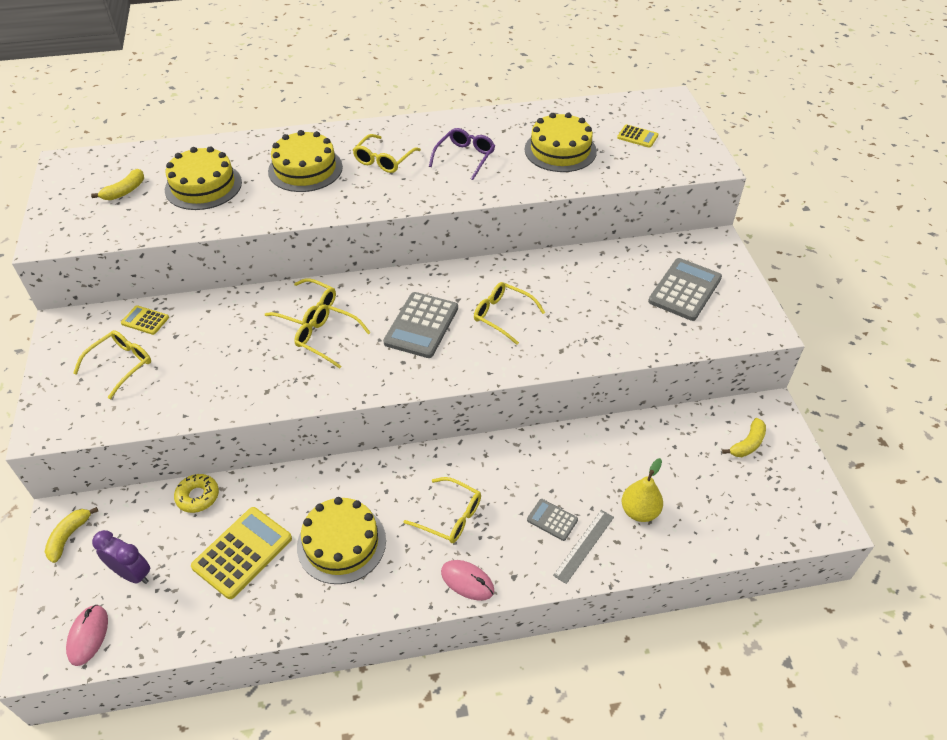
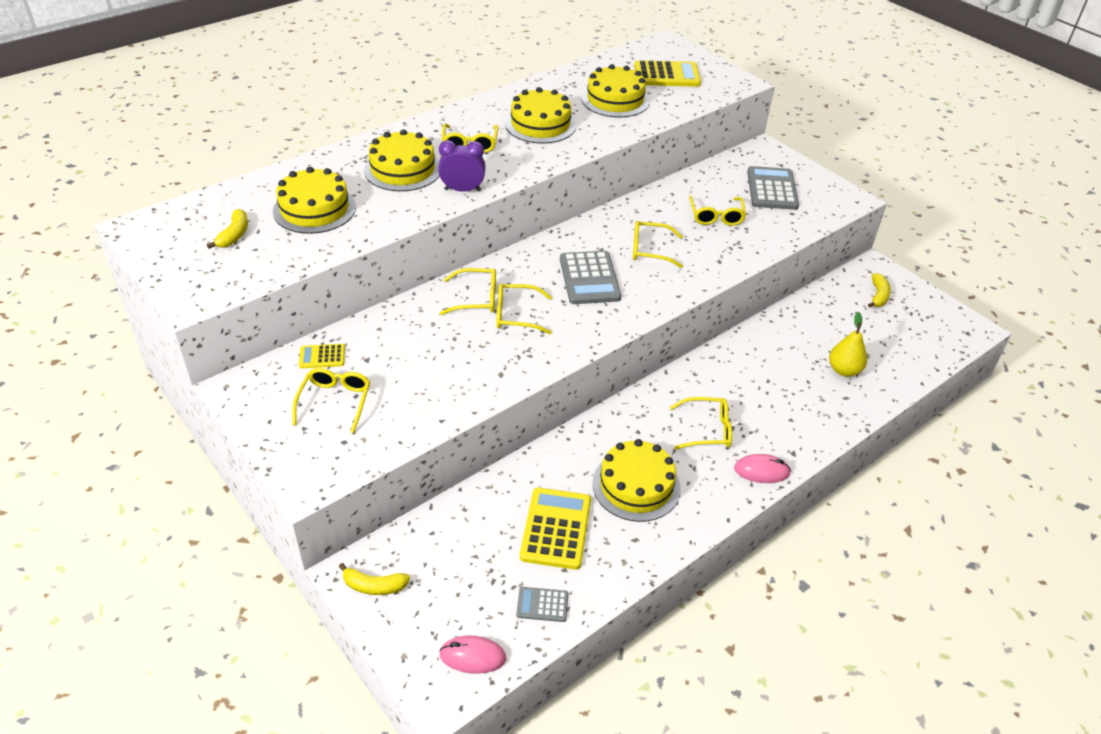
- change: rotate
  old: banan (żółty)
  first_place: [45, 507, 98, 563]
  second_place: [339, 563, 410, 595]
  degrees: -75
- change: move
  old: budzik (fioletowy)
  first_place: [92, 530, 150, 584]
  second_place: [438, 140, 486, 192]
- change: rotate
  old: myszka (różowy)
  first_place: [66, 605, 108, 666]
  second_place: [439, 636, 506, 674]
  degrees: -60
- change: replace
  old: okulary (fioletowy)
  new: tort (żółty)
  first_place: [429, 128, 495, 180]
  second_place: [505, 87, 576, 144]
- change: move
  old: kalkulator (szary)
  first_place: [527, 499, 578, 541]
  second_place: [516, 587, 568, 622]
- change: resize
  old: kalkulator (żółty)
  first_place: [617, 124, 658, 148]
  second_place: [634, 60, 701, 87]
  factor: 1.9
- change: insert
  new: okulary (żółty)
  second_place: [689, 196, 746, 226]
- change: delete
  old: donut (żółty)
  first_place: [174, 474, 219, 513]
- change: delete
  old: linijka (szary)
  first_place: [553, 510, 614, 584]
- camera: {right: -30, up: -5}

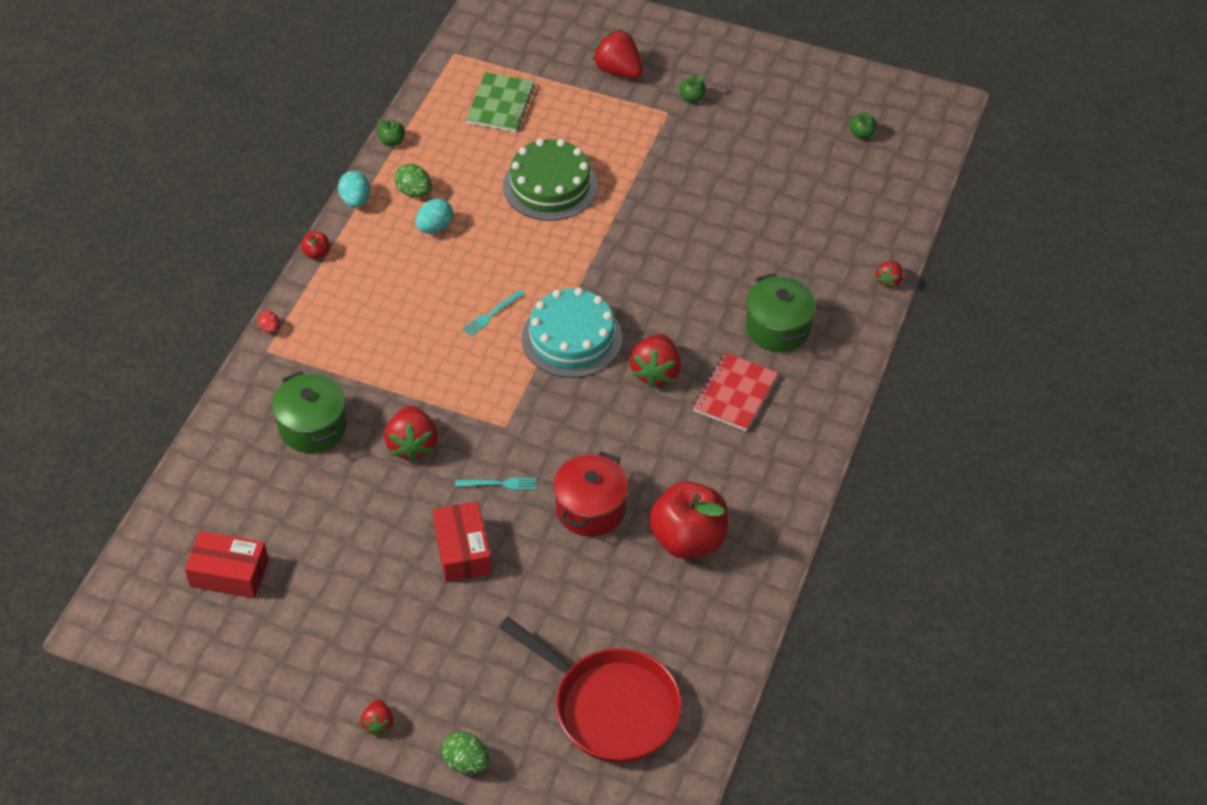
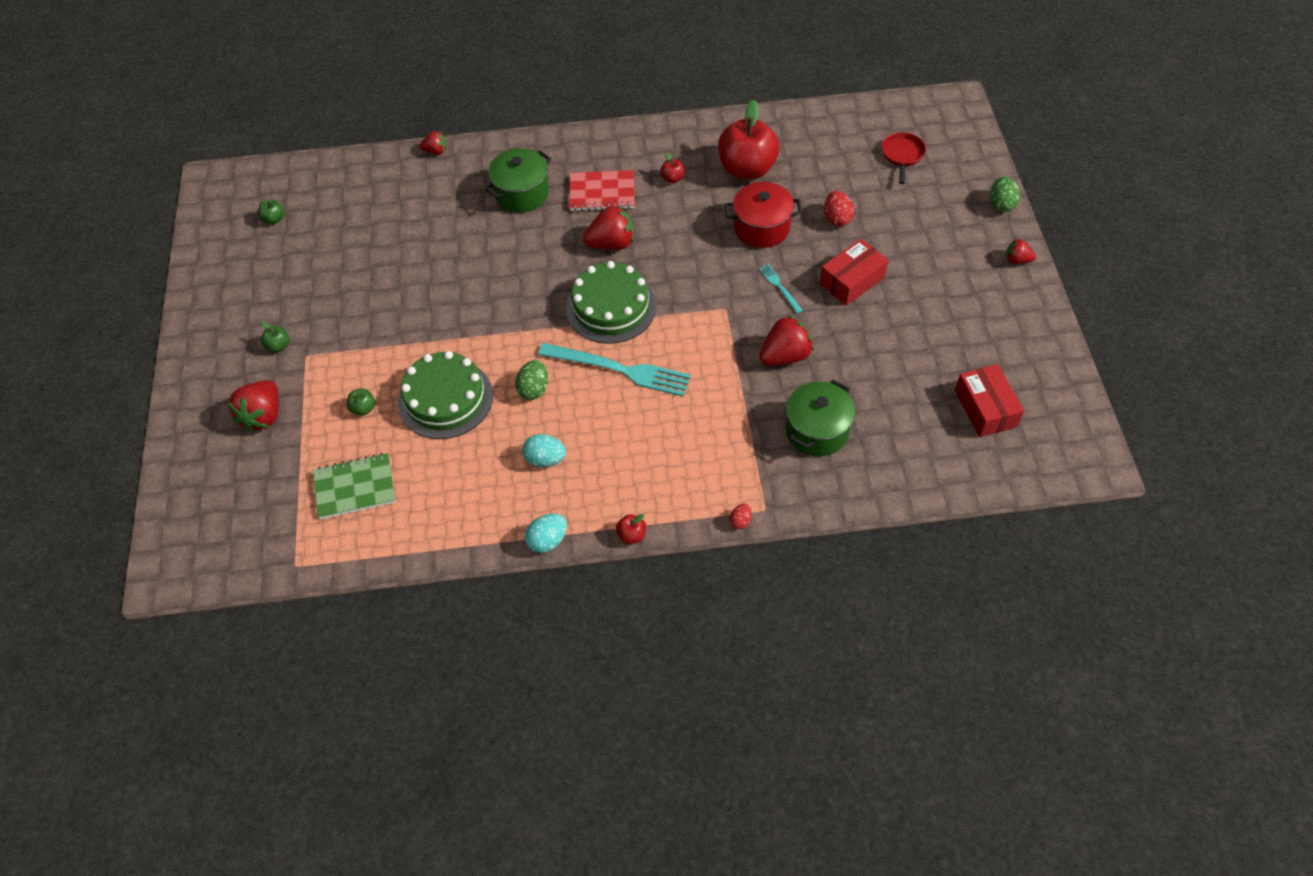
- change: move
  old: jabłko (zielony)
  first_place: [377, 119, 405, 146]
  second_place: [346, 388, 375, 416]
- change: move
  old: jajko (zielony)
  first_place: [395, 164, 432, 198]
  second_place: [515, 360, 548, 400]
- change: resize
  old: widelec (turkusowy)
  first_place: [462, 290, 525, 336]
  second_place: [538, 343, 691, 396]
  factor: 2.17
- change: recolor
  old: tort (turkusowy)
  new: tort (zielony)
  first_place: [522, 288, 622, 378]
  second_place: [566, 261, 656, 344]
- change: insert
  new: jabłko (czerwony)
  second_place: [660, 153, 685, 183]
- change: insert
  new: jajko (czerwony)
  second_place: [824, 191, 854, 227]
- change: resize
  old: patelnia (czerwony)
  first_place: [499, 617, 682, 763]
  second_place: [882, 132, 926, 184]
  factor: 0.49
- change: rotate
  old: truskawka (czerwony)
  first_place: [360, 699, 393, 736]
  second_place: [1006, 239, 1036, 264]
  degrees: -135
- camera: {right: -115, up: 5}

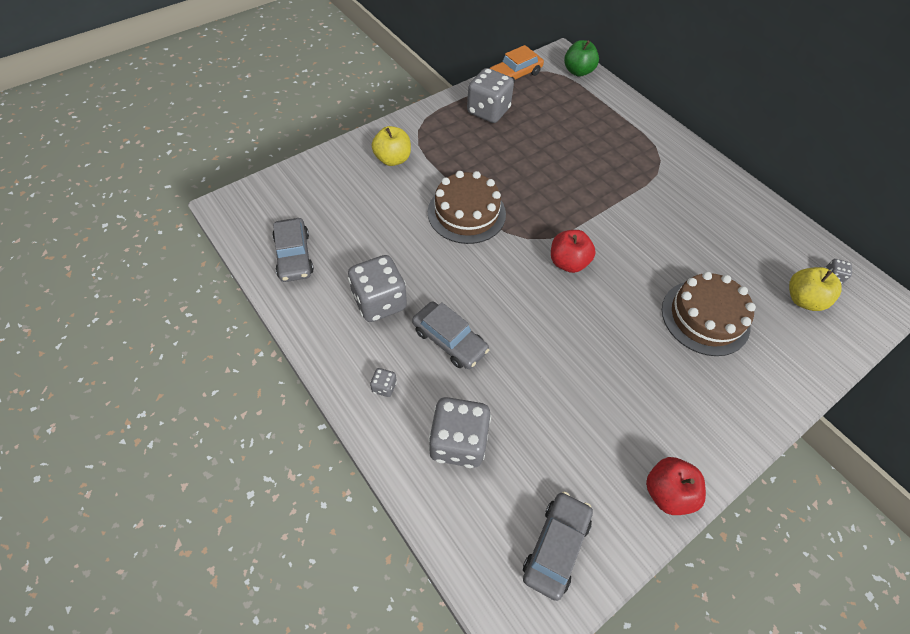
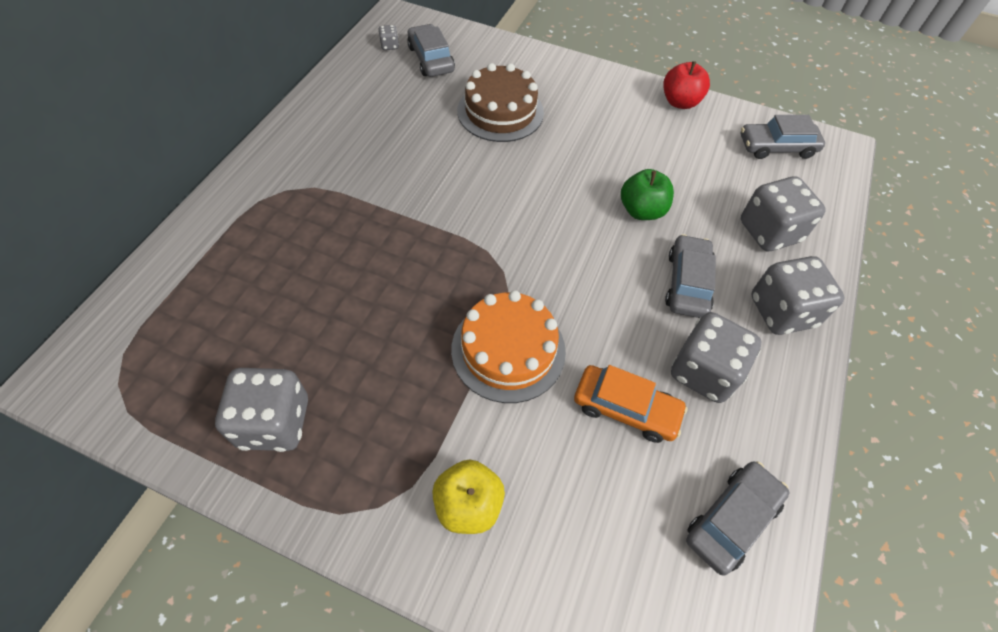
- change: replace
  old: jabłko (żółty)
  new: samochód (szary)
  first_place: [789, 267, 841, 311]
  second_place: [407, 24, 455, 77]
- change: recolor
  old: tort (brązowy)
  new: tort (pomarańczowy)
  first_place: [428, 171, 506, 244]
  second_place: [451, 290, 566, 403]
- change: move
  old: samochód (pomarańczowy)
  first_place: [490, 45, 544, 82]
  second_place: [574, 365, 688, 443]
- change: move
  old: jabłko (zielony)
  first_place: [564, 40, 599, 77]
  second_place: [621, 169, 674, 220]
- change: resize
  old: kostka do gry (szary)
  first_place: [370, 368, 397, 397]
  second_place: [751, 256, 844, 335]
  factor: 2.36
- change: delete
  old: jabłko (czerwony)
  first_place: [551, 230, 596, 273]
- camera: {right: -120, up: 0}

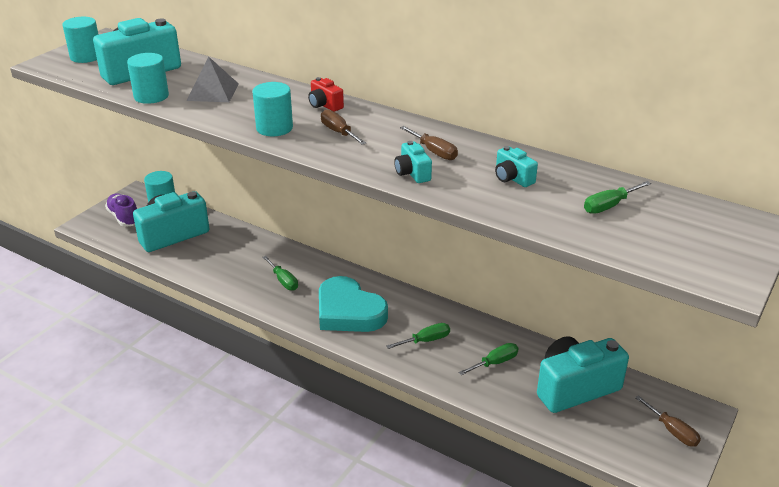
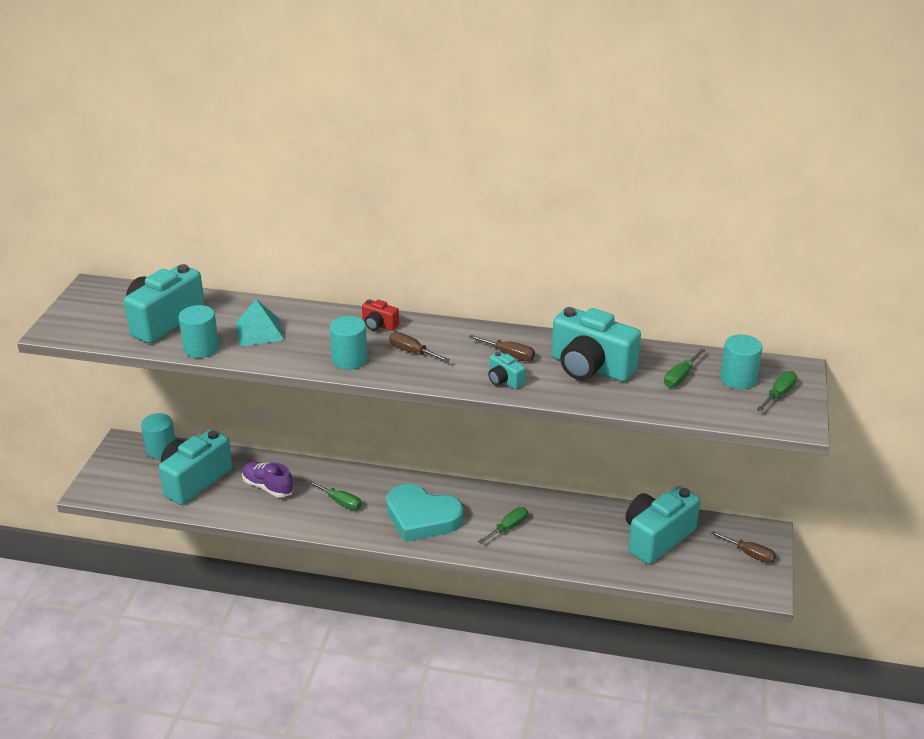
- change: recolor
  old: piramida (szary)
  new: piramida (turkusowy)
  first_place: [186, 57, 239, 102]
  second_place: [235, 299, 285, 346]
- change: move
  old: but (fioletowy)
  first_place: [105, 193, 137, 227]
  second_place: [242, 462, 294, 497]
- change: resize
  old: aparat fotograficzny (turkusowy)
  first_place: [495, 146, 538, 187]
  second_place: [551, 307, 641, 382]
  factor: 2.2
- change: move
  old: walec (turkusowy)
  first_place: [62, 17, 99, 63]
  second_place: [720, 335, 762, 389]
- change: move
  old: śrubokręt (zielony)
  first_place: [458, 343, 519, 375]
  second_place: [756, 371, 797, 412]
- camera: {right: -20, up: 0}

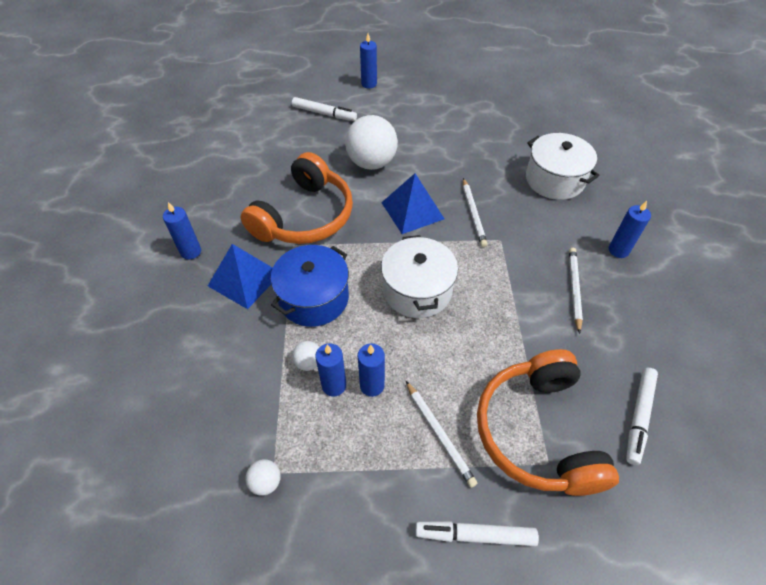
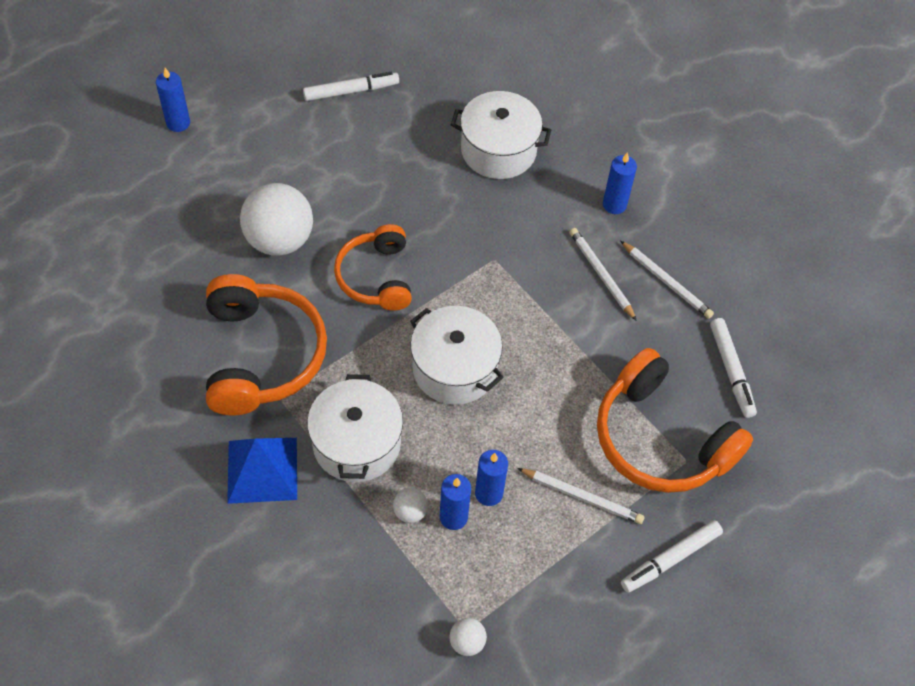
- change: move
  old: flamaster (biały)
  first_place: [292, 97, 357, 121]
  second_place: [303, 72, 399, 101]
- change: recolor
  old: garnek (niebieski)
  new: garnek (biały)
  first_place: [270, 245, 349, 327]
  second_place: [307, 374, 403, 482]
- change: replace
  old: piramida (niebieski)
  new: słuchawki (pomarańczowy)
  first_place: [381, 173, 444, 234]
  second_place: [334, 224, 412, 311]
- change: move
  old: ołówek (biały)
  first_place: [463, 178, 488, 247]
  second_place: [620, 241, 714, 319]
- change: delete
  old: świeca (niebieski)
  first_place: [163, 202, 201, 260]
- camera: {right: -40, up: 5}

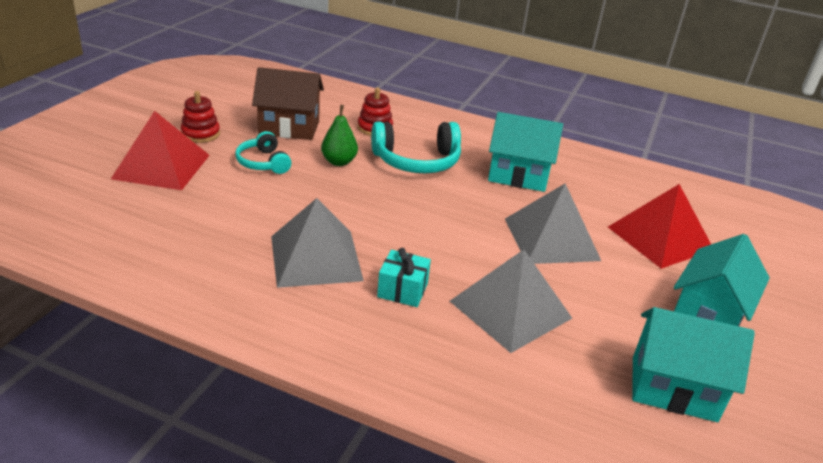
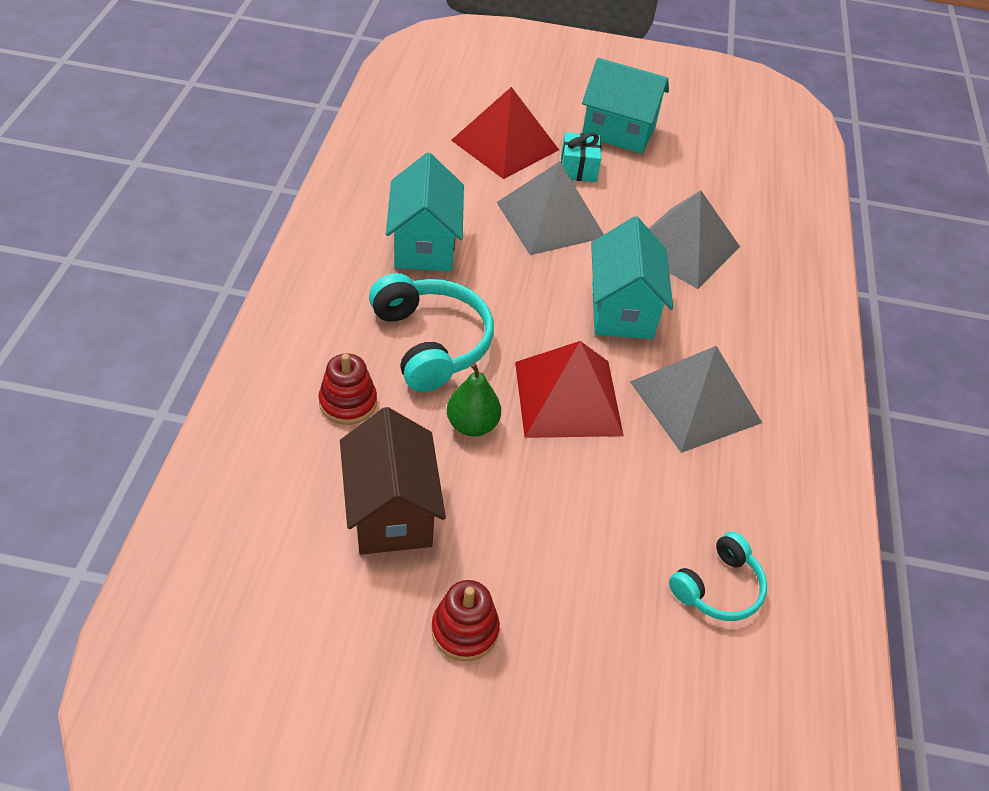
- change: move
  old: piramida (czerwony)
  first_place: [111, 111, 210, 190]
  second_place: [515, 341, 624, 438]
- change: move
  old: prezent (turkusowy)
  first_place: [377, 248, 431, 307]
  second_place: [561, 132, 602, 182]
- change: move
  old: domek (turkusowy)
  first_place: [632, 307, 755, 422]
  second_place: [591, 216, 673, 339]
- change: move
  old: słuchawki (turkusowy)
  first_place: [235, 131, 292, 174]
  second_place: [669, 532, 767, 621]
- camera: {right: -105, up: 15}

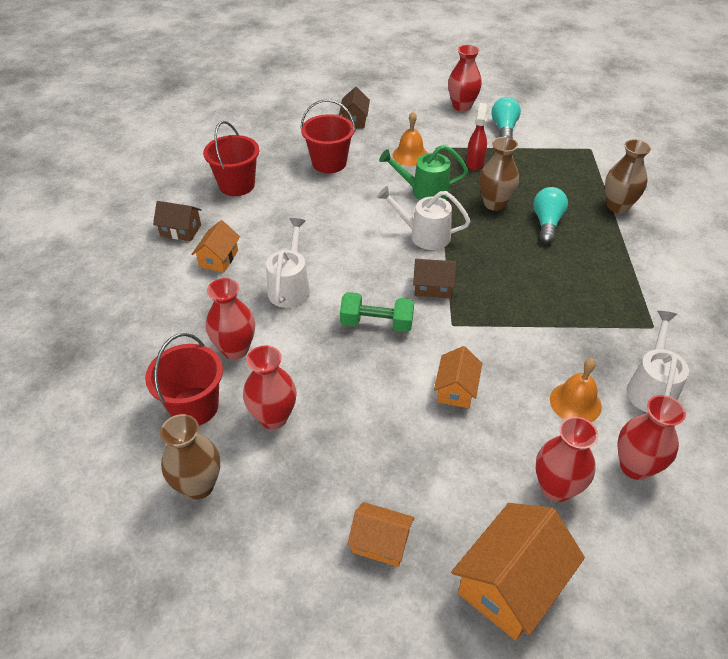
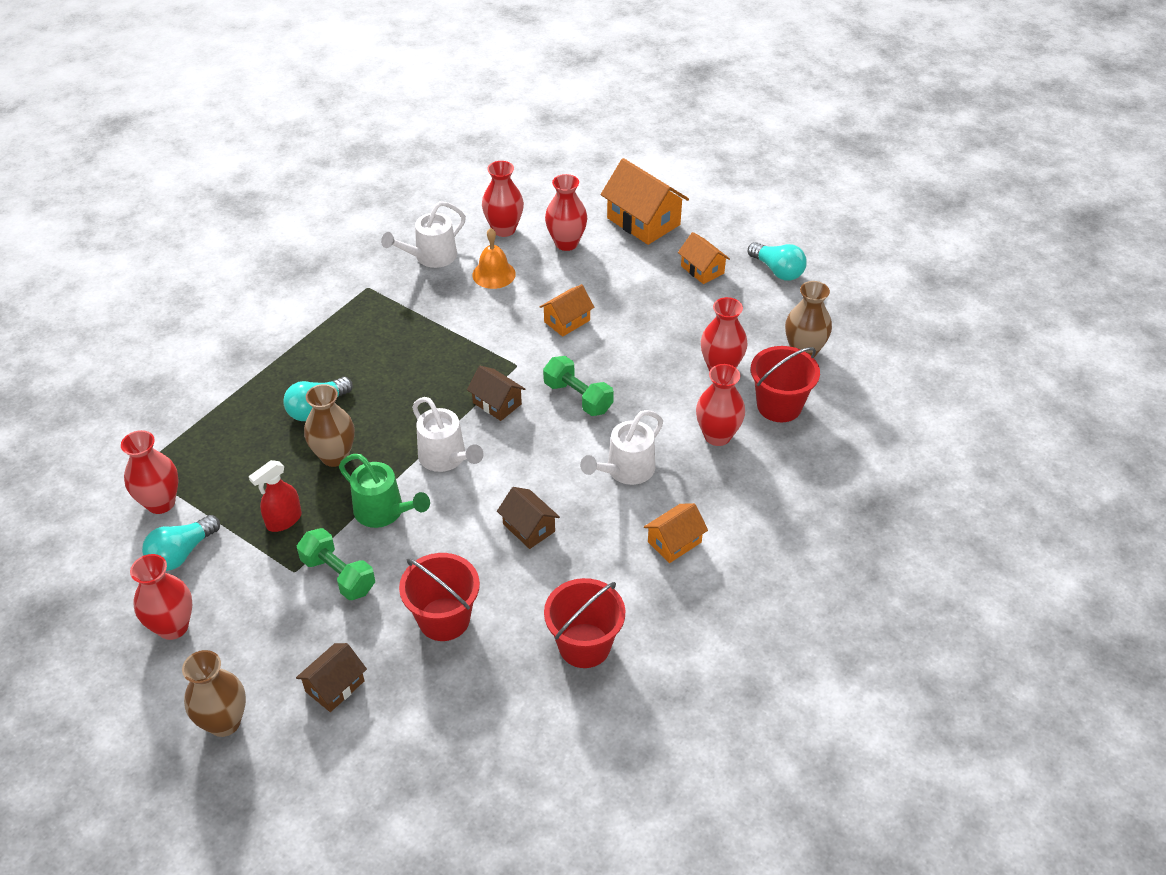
- change: insert
  new: wazon (czerwony)
  second_place: [121, 430, 179, 514]
- change: move
  old: wazon (brązowy)
  first_place: [605, 139, 651, 213]
  second_place: [182, 650, 246, 737]
- change: replace
  old: dzwonek (pomarańczowy)
  new: hantel (zielony)
  first_place: [393, 112, 428, 166]
  second_place: [297, 528, 375, 600]
- change: move
  old: domek (brązowy)
  first_place: [153, 201, 201, 241]
  second_place: [497, 487, 560, 549]
- change: rotate
  old: domek (pomarańczowy)
  first_place: [451, 503, 585, 641]
  second_place: [601, 158, 689, 245]
  degrees: 60
- change: insert
  new: żarówka (turkusowy)
  second_place: [748, 242, 807, 281]
- camera: {right: -145, up: 0}

